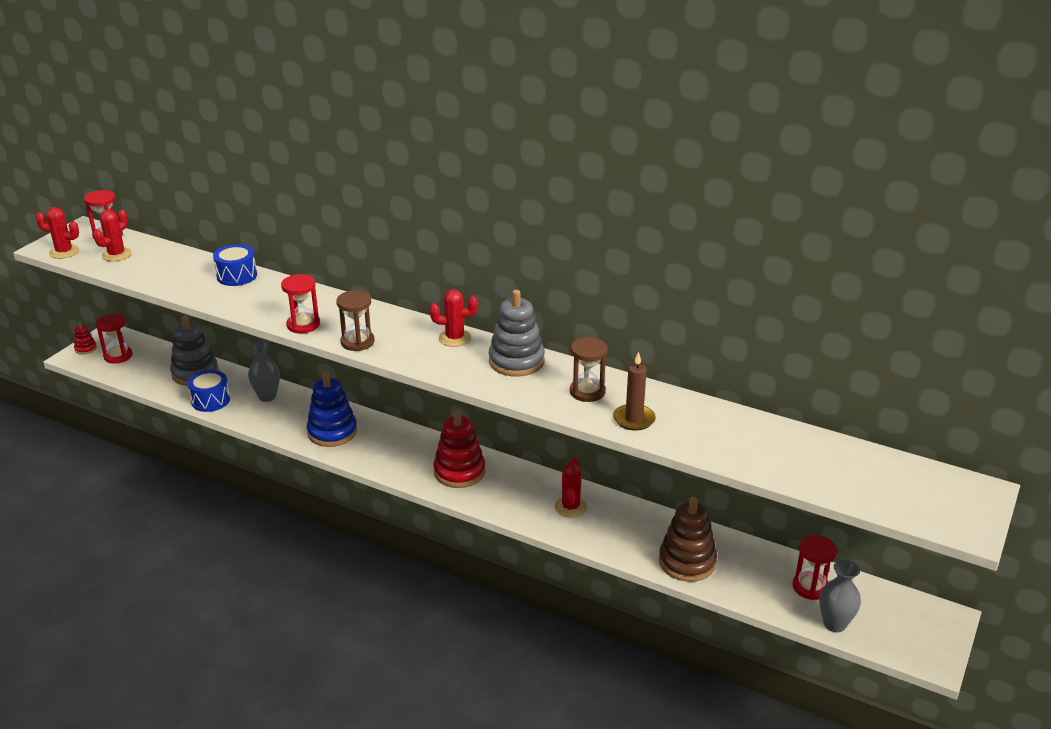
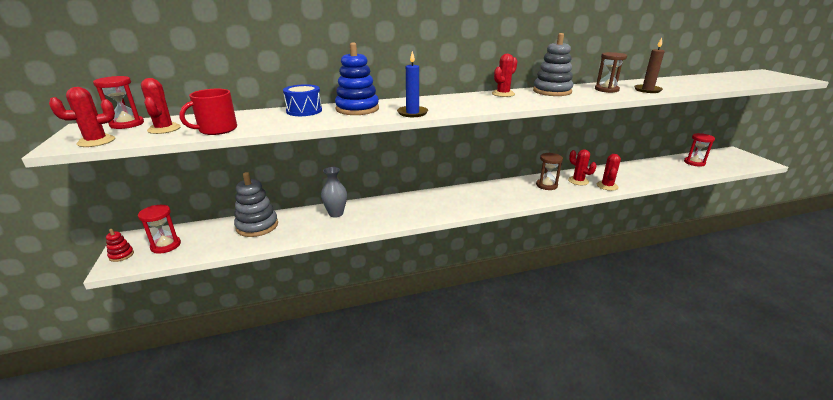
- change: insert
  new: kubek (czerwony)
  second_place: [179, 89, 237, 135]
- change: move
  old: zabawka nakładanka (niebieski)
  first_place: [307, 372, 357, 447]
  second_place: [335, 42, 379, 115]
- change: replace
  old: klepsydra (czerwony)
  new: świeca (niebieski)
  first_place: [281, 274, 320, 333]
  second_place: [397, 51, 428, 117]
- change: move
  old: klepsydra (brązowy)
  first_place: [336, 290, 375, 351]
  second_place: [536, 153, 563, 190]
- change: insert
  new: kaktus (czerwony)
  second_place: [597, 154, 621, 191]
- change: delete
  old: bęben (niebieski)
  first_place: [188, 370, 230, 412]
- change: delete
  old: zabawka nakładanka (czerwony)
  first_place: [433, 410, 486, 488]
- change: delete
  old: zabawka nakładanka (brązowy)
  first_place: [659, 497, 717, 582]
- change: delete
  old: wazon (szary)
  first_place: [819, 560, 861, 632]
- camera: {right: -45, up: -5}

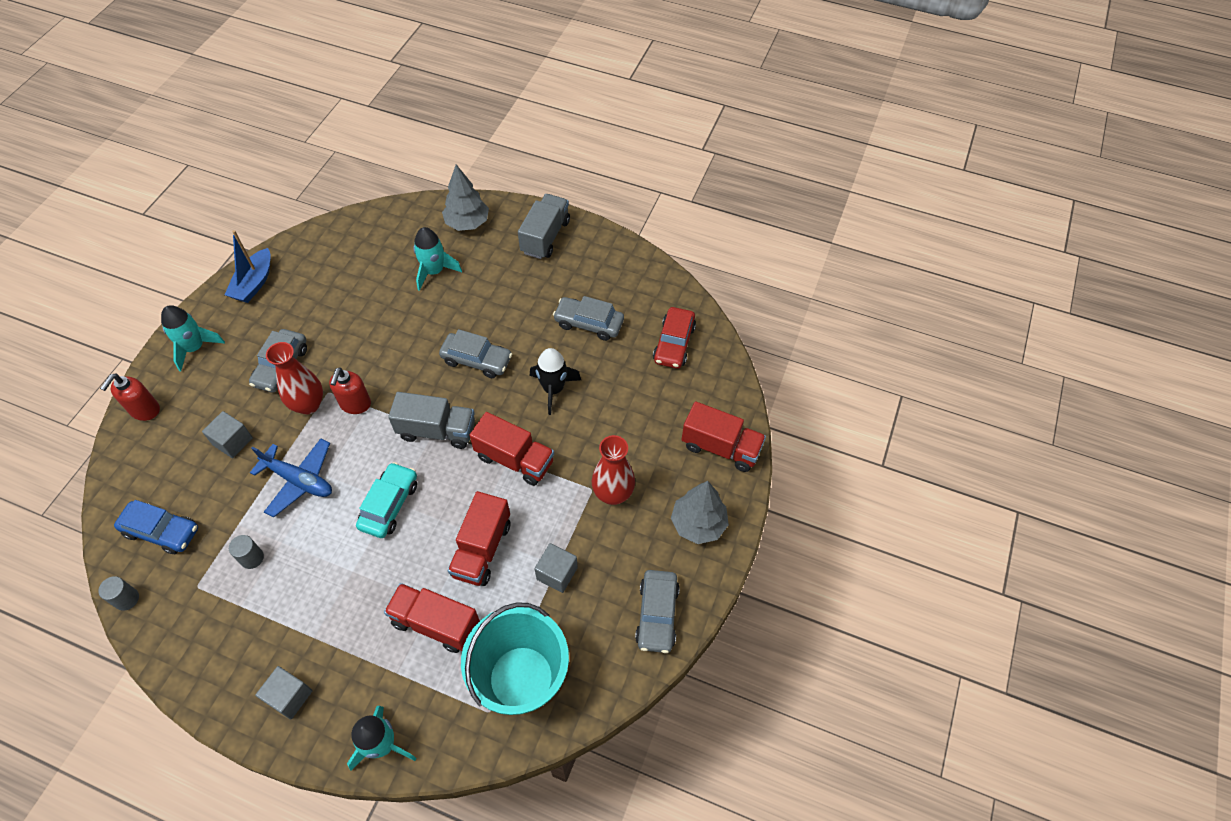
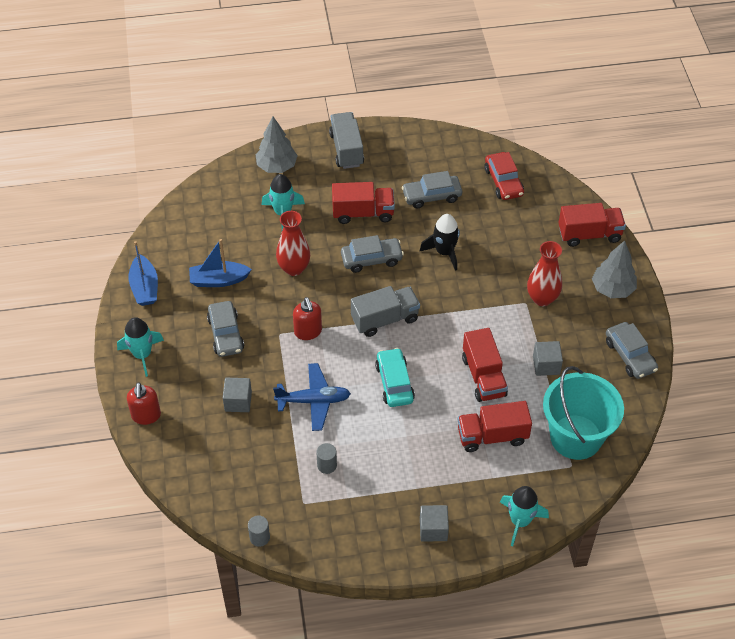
- change: insert
  new: łódka (niebieski)
  second_place: [189, 239, 252, 287]
- change: move
  old: wazon (czerwony)
  first_place: [266, 342, 323, 414]
  second_place: [276, 211, 310, 276]
- change: move
  old: ciężarówka (czerwony)
  first_place: [469, 412, 554, 486]
  second_place: [332, 182, 395, 224]
- change: delete
  old: samochód (niebieski)
  first_place: [114, 500, 198, 554]
- camera: {right: -30, up: -5}

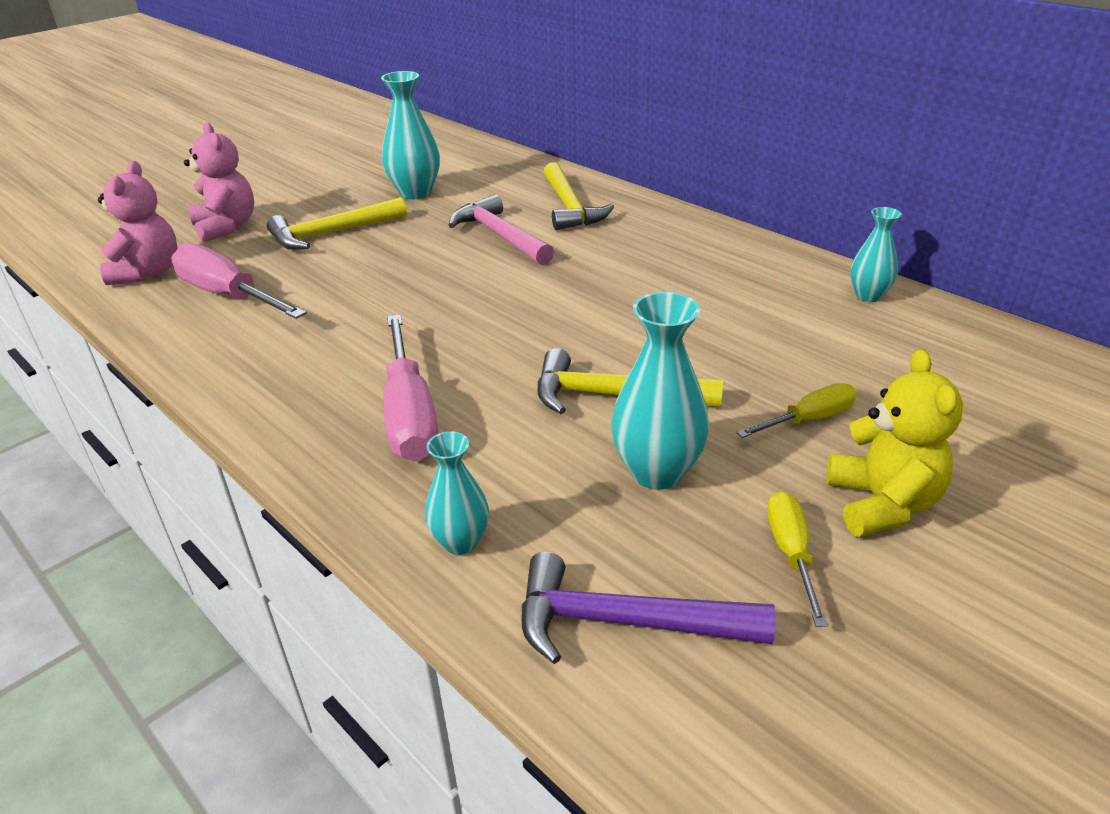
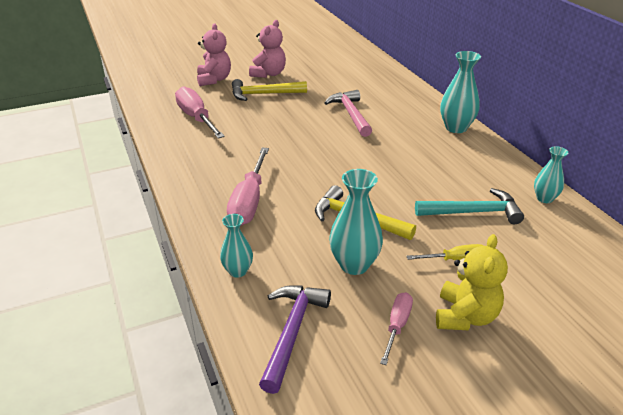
- change: move
  old: miś (różowy)
  first_place: [98, 161, 178, 285]
  second_place: [249, 20, 286, 78]
- change: rotate
  old: młotek (fioletowy)
  first_place: [522, 552, 776, 664]
  second_place: [259, 285, 331, 394]
  degrees: 75
- change: recolor
  old: śrubokręt (żółty)
  new: śrubokręt (różowy)
  first_place: [767, 491, 828, 627]
  second_place: [380, 292, 413, 365]
- change: insert
  new: młotek (turkusowy)
  second_place: [415, 188, 524, 224]
- change: move
  old: wazon (turkusowy)
  first_place: [381, 71, 440, 199]
  second_place: [440, 51, 481, 133]
- change: delete
  old: młotek (żółty)
  first_place: [543, 162, 614, 230]
- camera: {right: 20, up: 0}

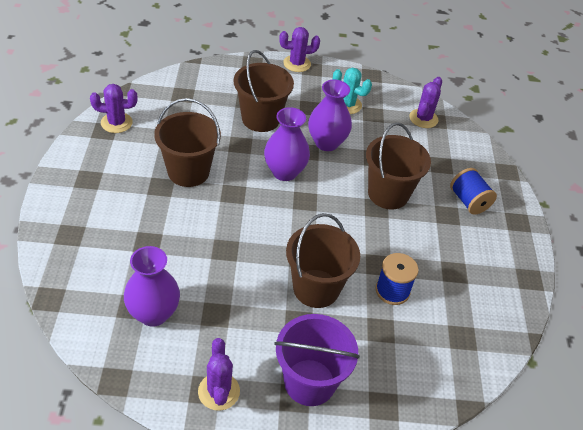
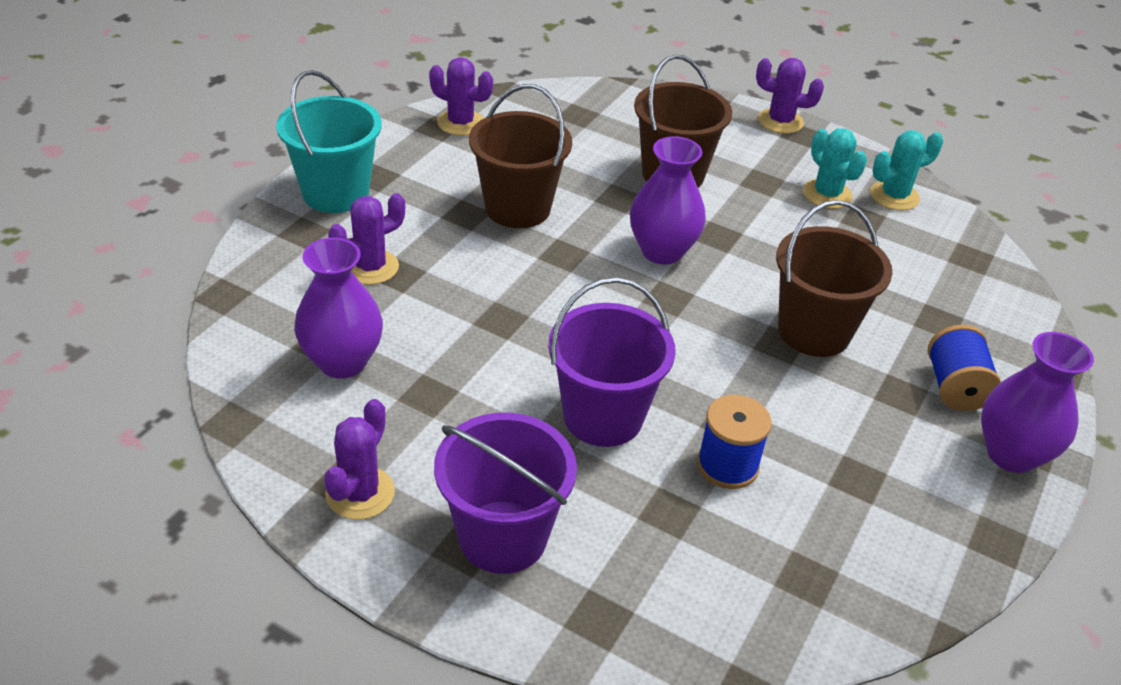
- change: insert
  new: wiadro (turkusowy)
  second_place: [276, 70, 382, 213]
- change: move
  old: kaktus (fioletowy)
  first_place: [409, 77, 442, 128]
  second_place: [328, 193, 405, 285]
- change: recolor
  old: wiadro (brązowy)
  new: wiadro (fioletowy)
  first_place: [286, 213, 360, 308]
  second_place: [548, 277, 676, 447]
- change: insert
  new: kaktus (turkusowy)
  second_place: [870, 130, 943, 211]
- change: move
  old: wazon (fioletowy)
  first_place: [308, 80, 352, 151]
  second_place: [981, 332, 1094, 473]
- camera: {right: 30, up: -5}

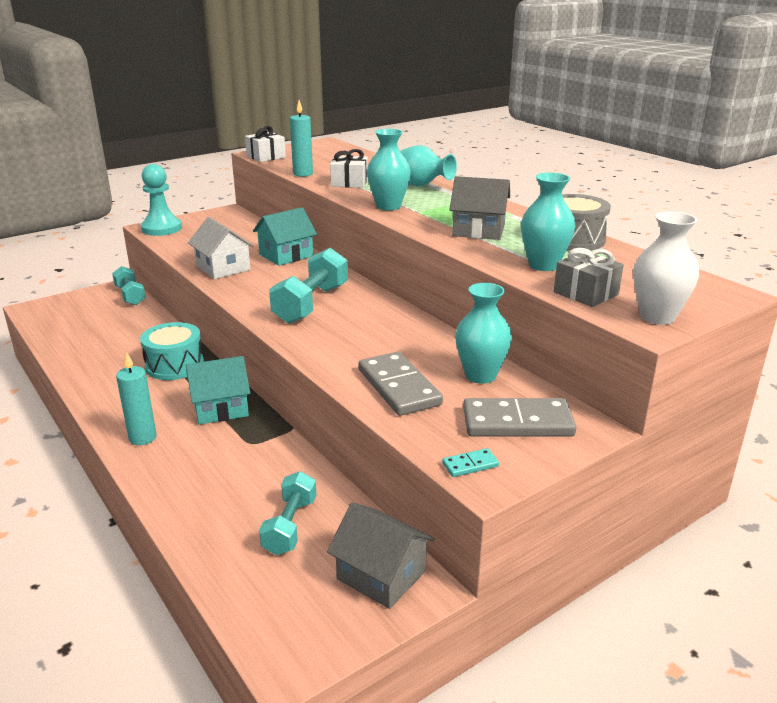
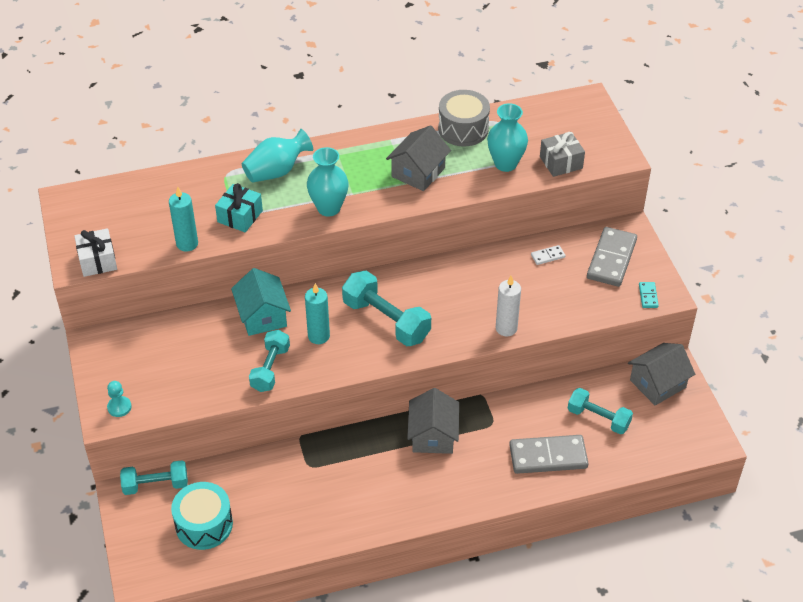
- change: resize
  old: pionek (turkusowy)
  first_place: [141, 164, 182, 236]
  second_place: [107, 381, 132, 417]
  factor: 0.5
- change: move
  old: bęben (turkusowy)
  first_place: [140, 322, 204, 380]
  second_place: [171, 482, 233, 550]
- change: recolor
  old: prezent (biały)
  new: prezent (turkusowy)
  first_place: [330, 149, 368, 188]
  second_place: [215, 183, 263, 232]
- change: replace
  old: domek (biały)
  new: hantel (turkusowy)
  first_place: [188, 217, 254, 279]
  second_place: [249, 330, 290, 392]
- change: move
  old: świeca (turkusowy)
  first_place: [116, 353, 157, 445]
  second_place: [305, 283, 330, 344]
- change: recolor
  old: domek (turkusowy)
  new: domek (szary)
  first_place: [186, 356, 250, 425]
  second_place: [407, 388, 459, 454]
- change: insert
  new: świeca (biały)
  second_place: [496, 276, 521, 336]
- change: move
  old: kostka domina (szary)
  first_place: [358, 352, 443, 416]
  second_place: [509, 435, 588, 474]
- change: replace
  old: wazon (turkusowy)
  new: kostka domina (biały)
  first_place: [455, 283, 512, 384]
  second_place: [531, 245, 565, 265]
- change: delete
  old: wazon (biały)
  first_place: [634, 211, 699, 325]
- camera: {right: -70, up: 20}

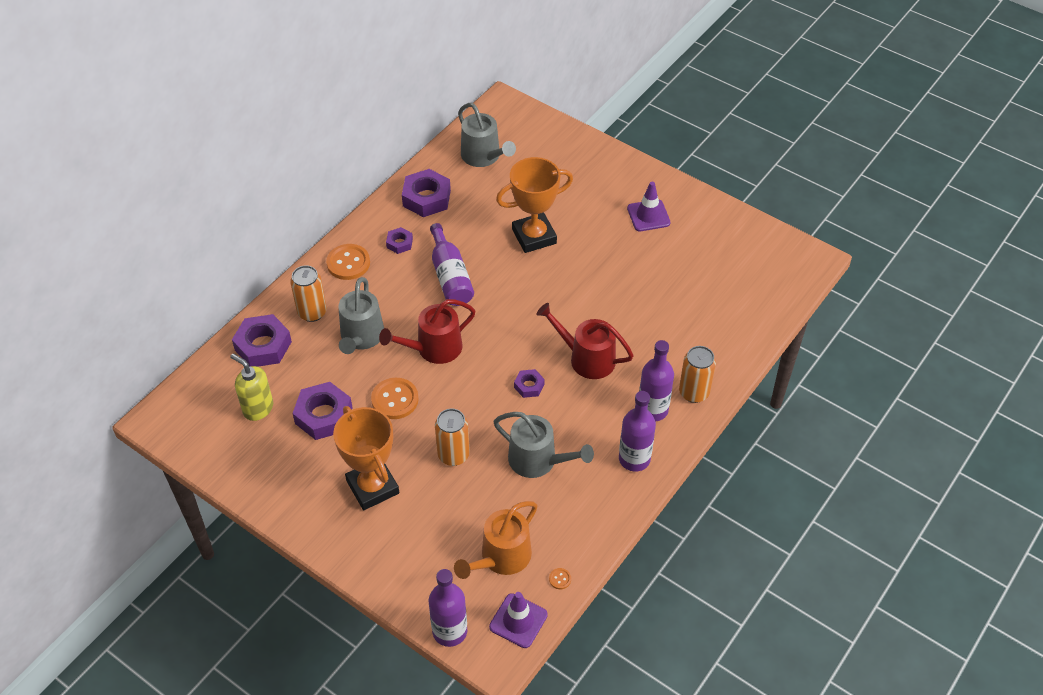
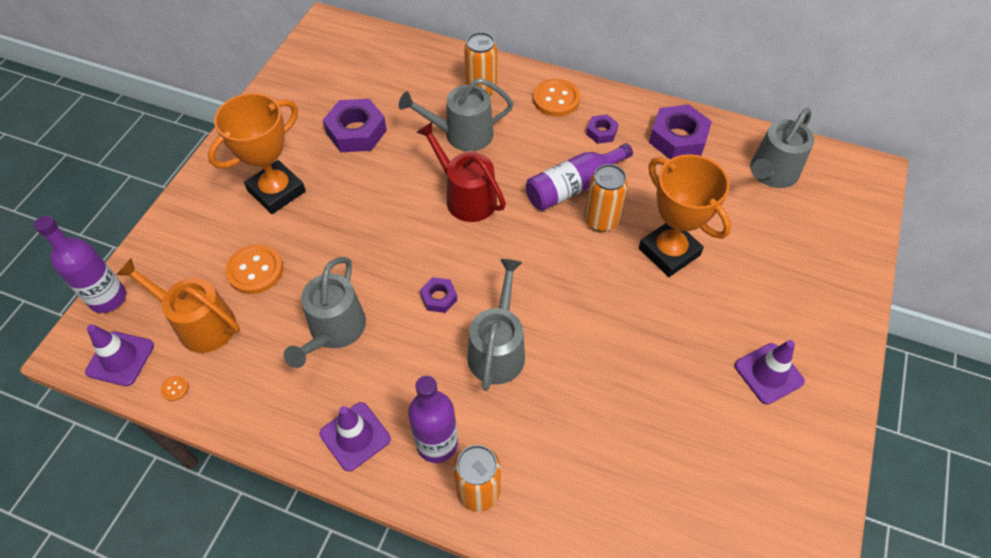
- change: move
  old: guzik (pomarańczowy)
  first_place: [371, 378, 419, 419]
  second_place: [226, 244, 283, 294]
- change: replace
  old: butelka (fioletowy)
  new: pachołek (fioletowy)
  first_place: [619, 391, 656, 472]
  second_place: [320, 402, 391, 472]
- change: recolor
  old: konewka (czerwony)
  new: konewka (szary)
  first_place: [536, 303, 634, 379]
  second_place: [467, 259, 525, 391]
- change: move
  old: puszka (pomarańczowy)
  first_place: [435, 408, 470, 466]
  second_place: [584, 164, 628, 232]
- change: delete
  old: dozownik mydła (żółty)
  first_place: [230, 354, 273, 421]
- change: delete
  old: nakrętka (fioletowy)
  first_place: [232, 314, 292, 367]
- camera: {right: 75, up: 5}

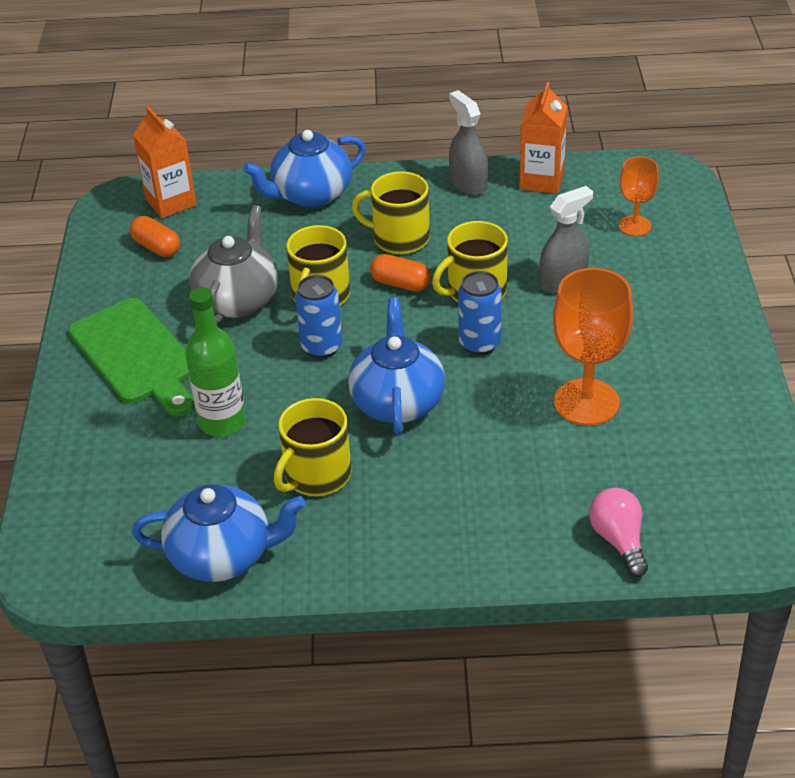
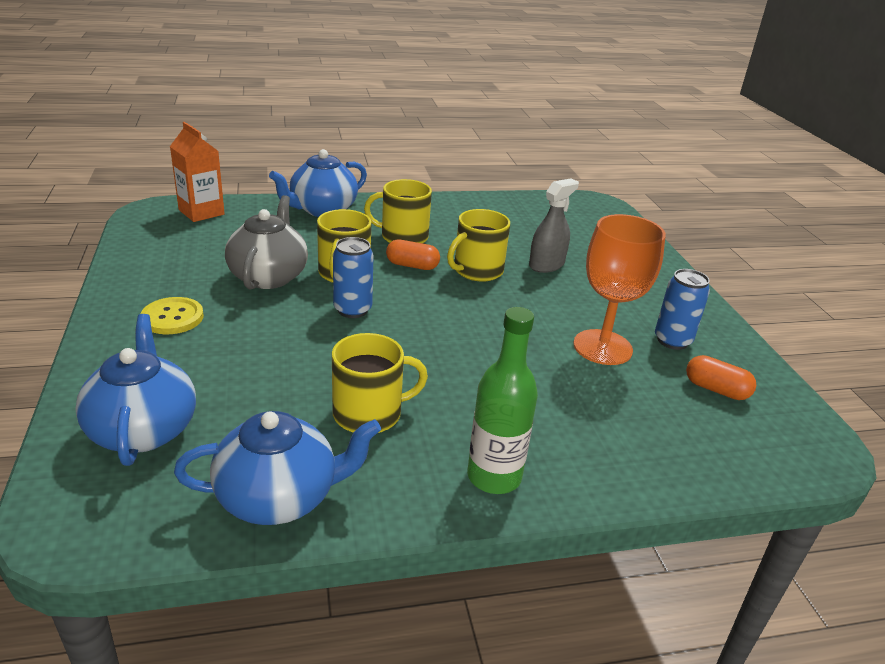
- change: move
  old: imbryk (niebieski)
  first_place: [348, 298, 445, 435]
  second_place: [75, 314, 196, 466]
- change: replace
  old: deska do krojenia (zielony)
  new: guzik (żółty)
  first_place: [68, 298, 194, 417]
  second_place: [141, 297, 204, 334]
- change: rotate
  old: kubek (żółty)
  first_place: [274, 398, 352, 496]
  second_place: [332, 333, 428, 433]
  degrees: -135
- change: move
  old: butelka (zielony)
  first_place: [186, 287, 246, 437]
  second_place: [467, 307, 538, 494]
- change: move
  old: puszka (niebieski)
  first_place: [458, 271, 502, 355]
  second_place: [655, 269, 710, 350]
- change: move
  old: kapsułka (pomarańczowy)
  first_place: [130, 216, 180, 257]
  second_place: [686, 355, 756, 400]
- change: delete
  old: spryskiwacz (szary)
  first_place: [449, 90, 488, 196]
- change: delete
  old: karton mleka (pomarańczowy)
  first_place: [519, 82, 567, 194]
- change: delete
  old: żarówka (różowy)
  first_place: [589, 488, 648, 577]
- change: delete
  old: kielich (pomarańczowy)
  first_place: [619, 157, 659, 236]
- camera: {right: -15, up: -10}

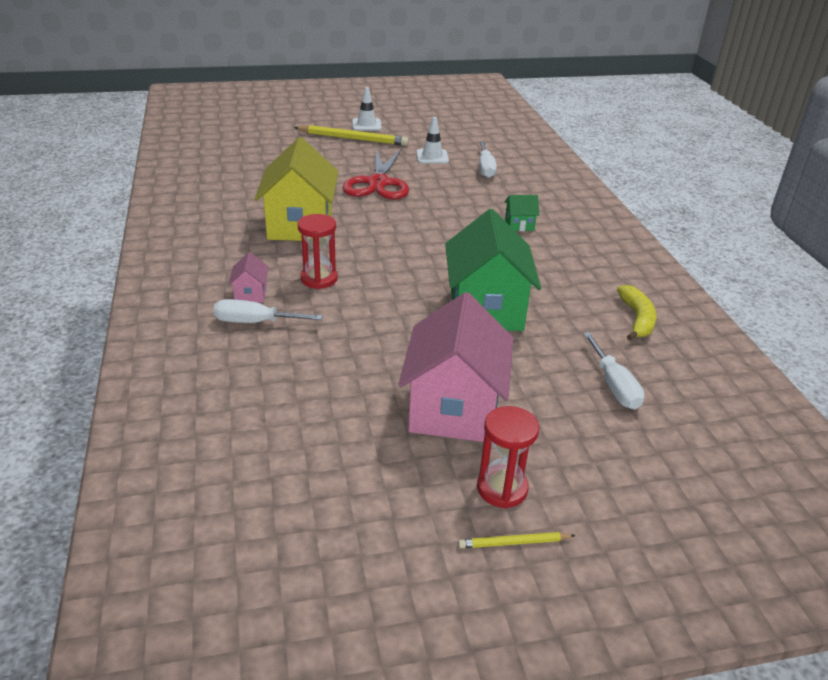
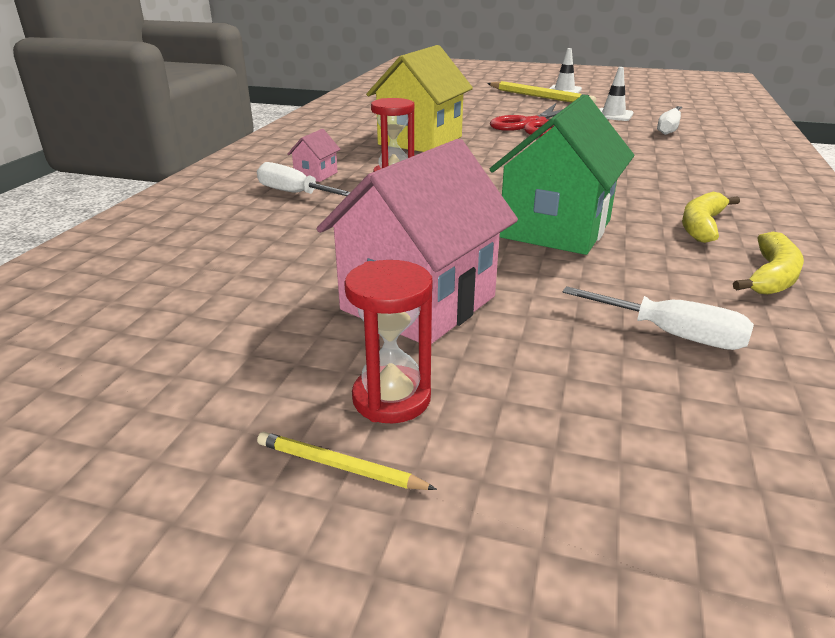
- change: rotate
  old: śrubokręt (biały)
  first_place: [583, 332, 645, 409]
  second_place: [563, 286, 754, 350]
  degrees: -75
- change: insert
  new: banan (żółty)
  second_place: [682, 192, 740, 243]
- change: delete
  old: domek (zielony)
  first_place: [505, 195, 539, 231]
- camera: {right: 30, up: -5}

